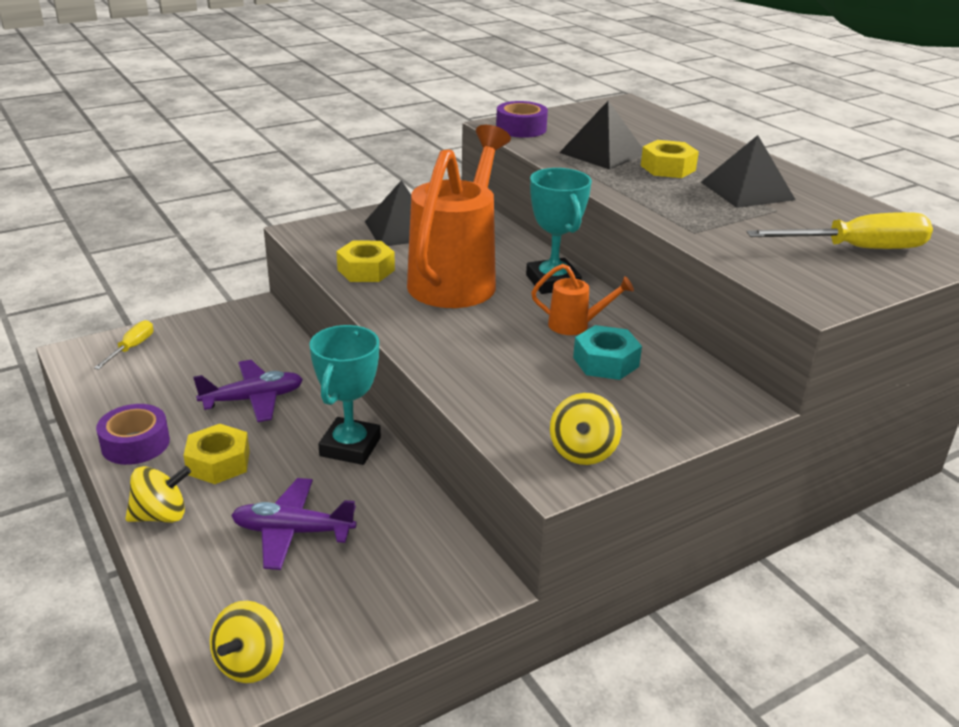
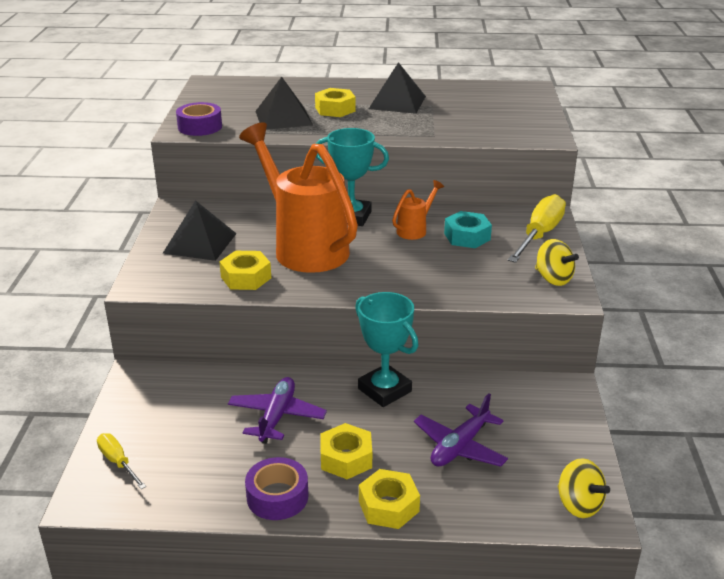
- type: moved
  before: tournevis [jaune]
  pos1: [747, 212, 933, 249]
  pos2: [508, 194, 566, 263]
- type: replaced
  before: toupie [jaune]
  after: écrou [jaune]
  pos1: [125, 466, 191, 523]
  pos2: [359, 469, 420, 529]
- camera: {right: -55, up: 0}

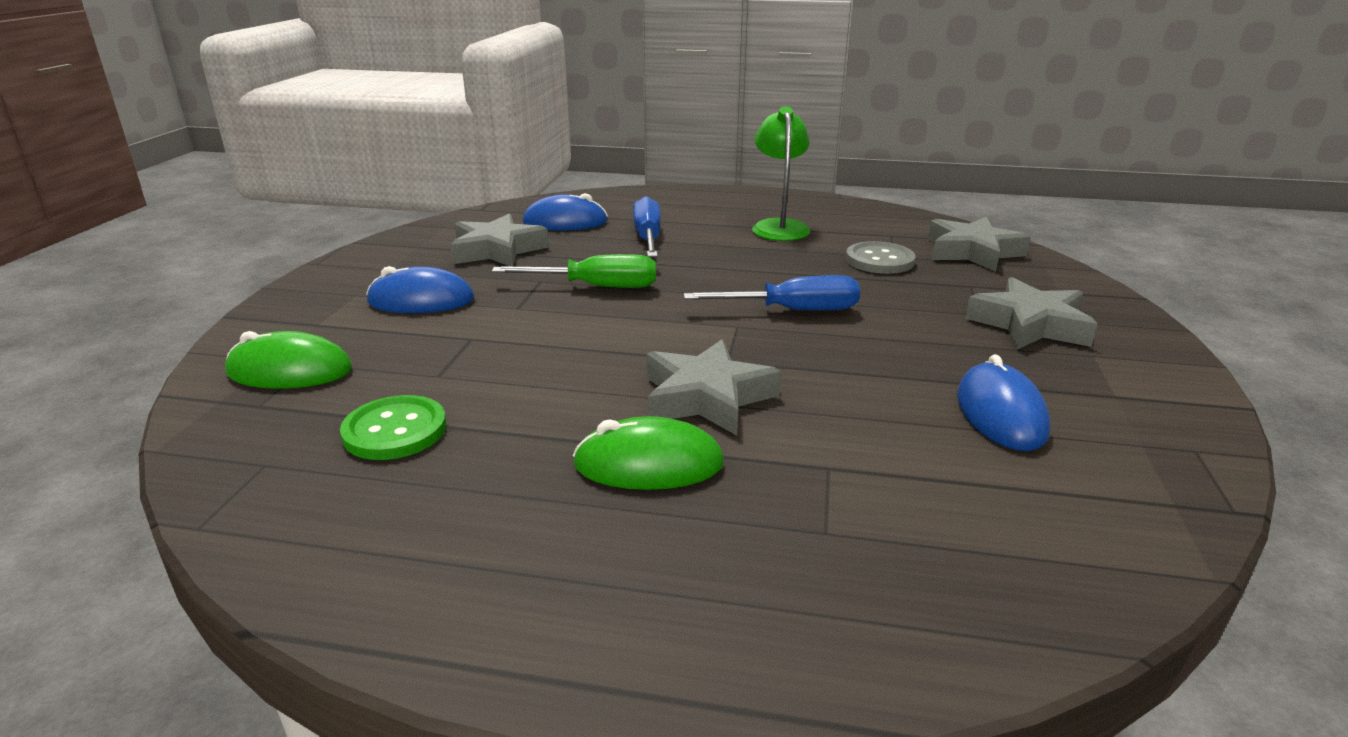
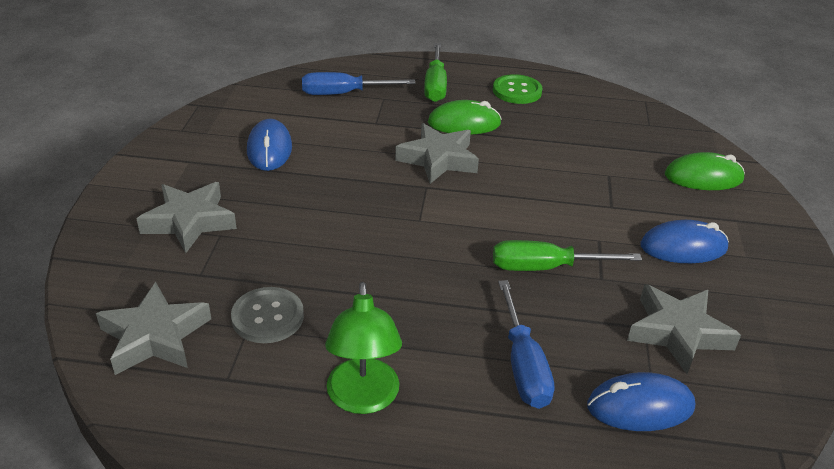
- type: added
  after: tournevis [vert]
  pos2: [424, 43, 447, 102]
- type: moved
  before: bouton [vert]
  pos1: [340, 395, 447, 460]
  pos2: [493, 74, 543, 104]
- type: moved
  before: tournevis [bleu]
  pos1: [684, 275, 860, 311]
  pos2: [302, 72, 416, 95]
- camera: {right: 175, up: 10}

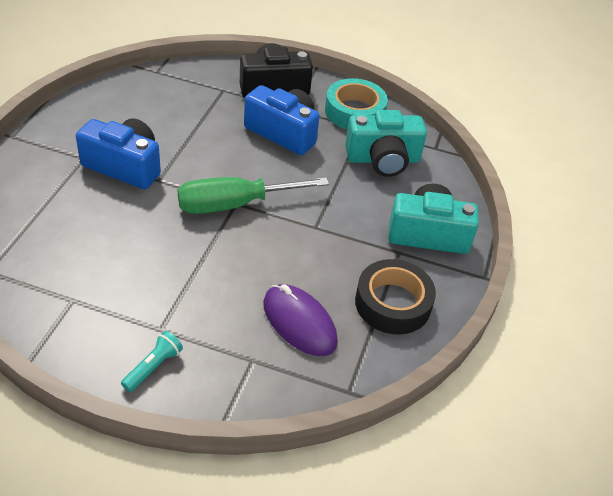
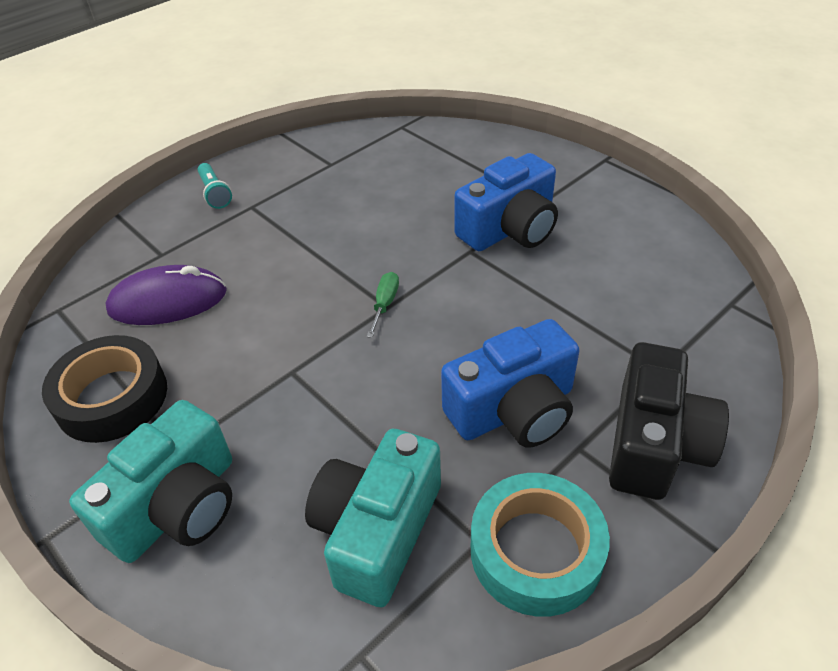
- type: resized
  before: tournevis [vert]
  pos1: [177, 177, 329, 214]
  pos2: [367, 272, 399, 338]
  scale: 0.41
- camera: {right: 125, up: 0}

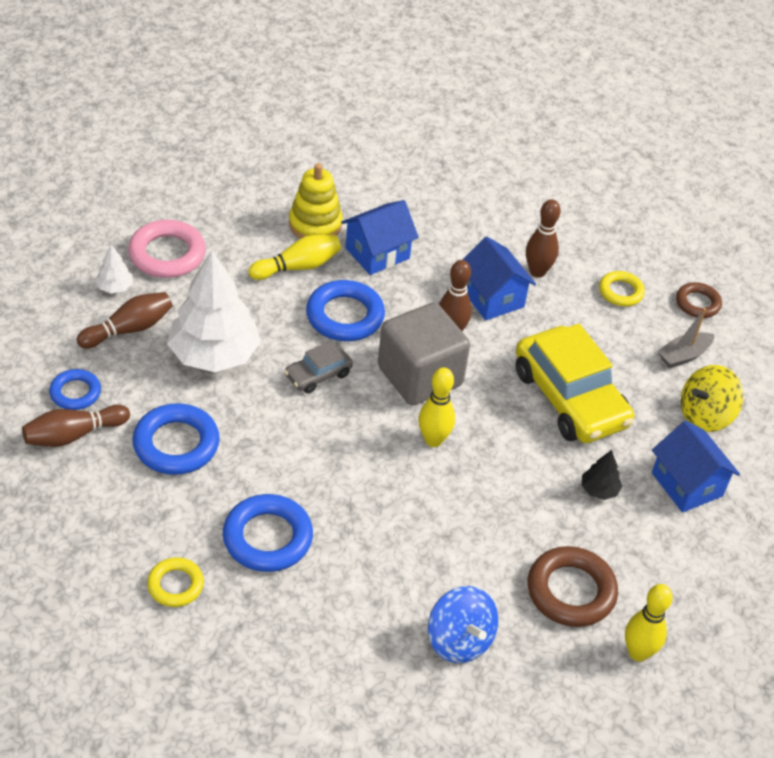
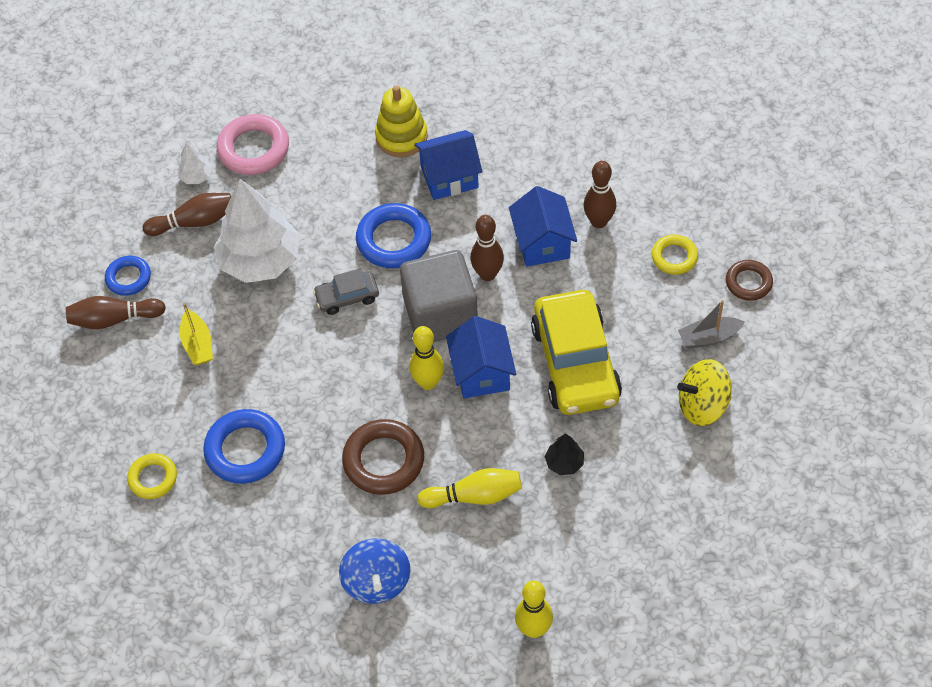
- type: moved
  before: quille [jaune]
  pos1: [248, 235, 341, 280]
  pos2: [417, 468, 522, 508]
- type: moved
  before: anneau [marron]
  pos1: [528, 546, 618, 627]
  pos2: [342, 419, 424, 495]
- type: moved
  before: maison [bleu]
  pos1: [652, 421, 740, 513]
  pos2: [446, 316, 516, 398]
- type: replaced
  before: anneau [bleu]
  after: bateau [jaune]
  pos1: [132, 403, 220, 475]
  pos2: [180, 303, 213, 365]
- camera: {right: 25, up: 10}

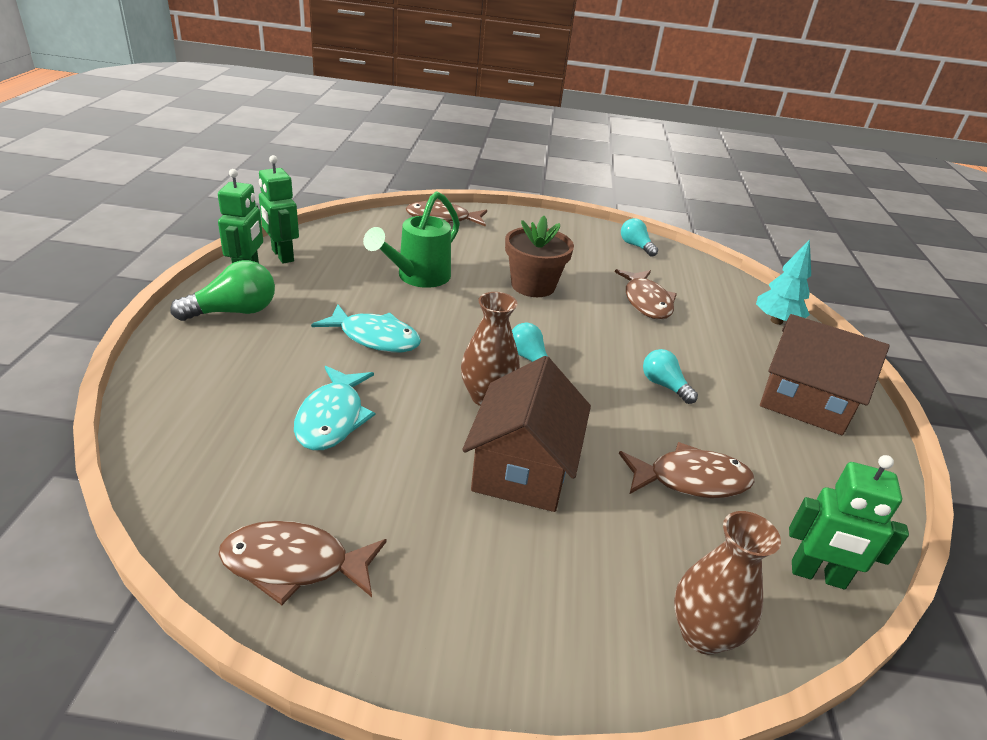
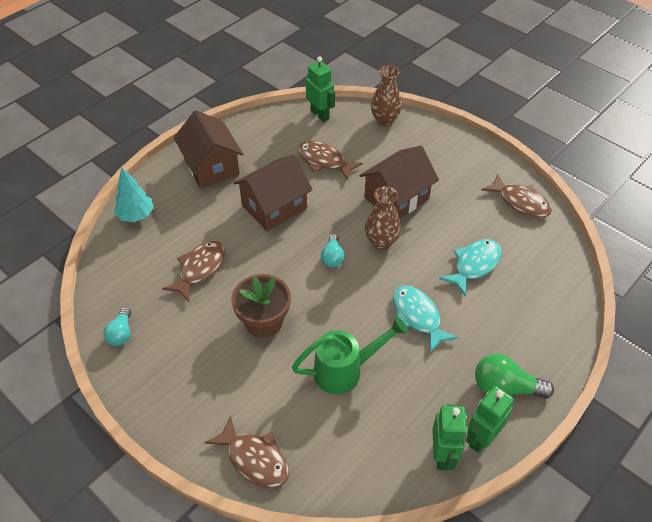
- type: replaced
  before: ampoule [turquoise]
  after: maison [marron]
  pos1: [643, 349, 698, 404]
  pos2: [233, 155, 313, 231]
- camera: {right: -140, up: 15}

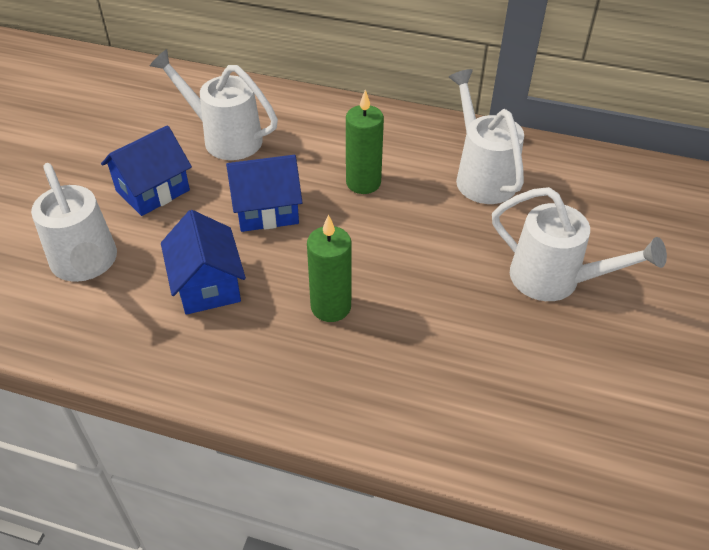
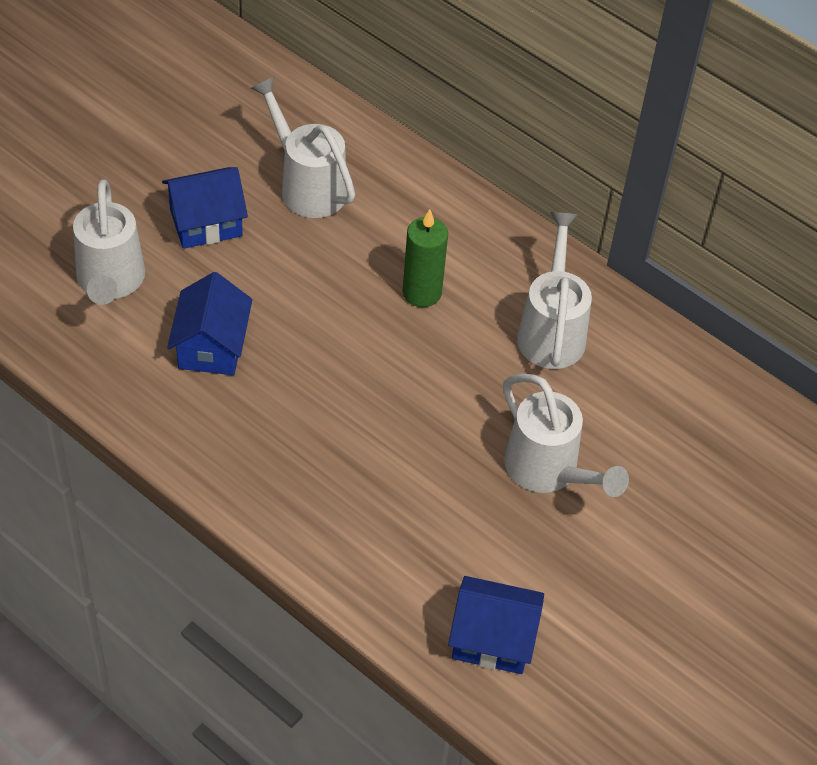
- type: removed
  before: bougie [vert]
  pos1: [307, 215, 352, 322]
- type: moved
  before: maison [bleu]
  pos1: [226, 155, 303, 232]
  pos2: [448, 576, 544, 674]
- camera: {right: 20, up: 5}

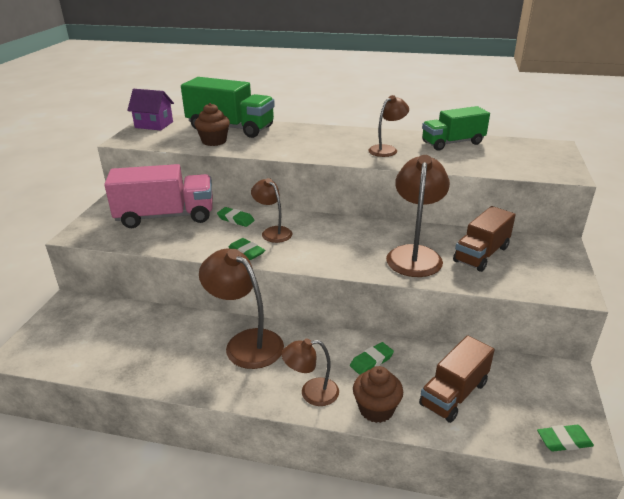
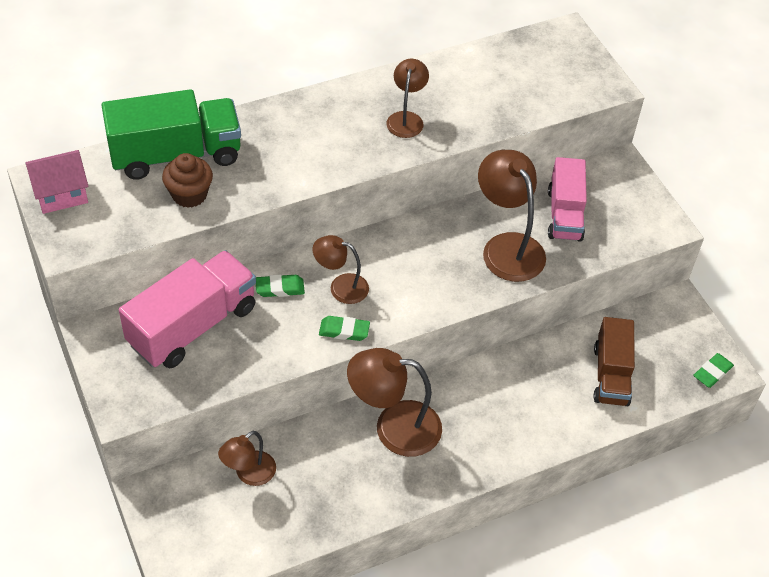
- type: removed
  before: gomme [vert]
  pos1: [350, 342, 394, 375]
- type: removed
  before: muffin [marron]
  pos1: [353, 366, 403, 423]
- type: removed
  before: camion [vert]
  pos1: [422, 106, 490, 151]
- type: moved
  before: lampe [marron]
  pos1: [281, 339, 339, 406]
  pos2: [218, 431, 276, 486]
- type: recoloured
  before: maison [violet]
  after: maison [rose]
  pos1: [127, 89, 174, 131]
  pos2: [26, 150, 89, 214]
- type: recoloured
  before: camion [marron]
  after: camion [rose]
  pos1: [453, 206, 516, 272]
  pos2: [548, 157, 587, 242]
- camera: {right: -40, up: 20}

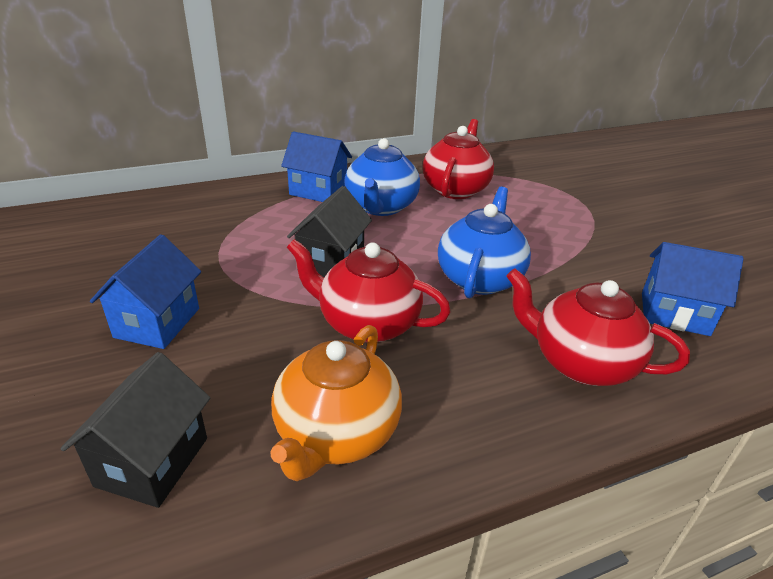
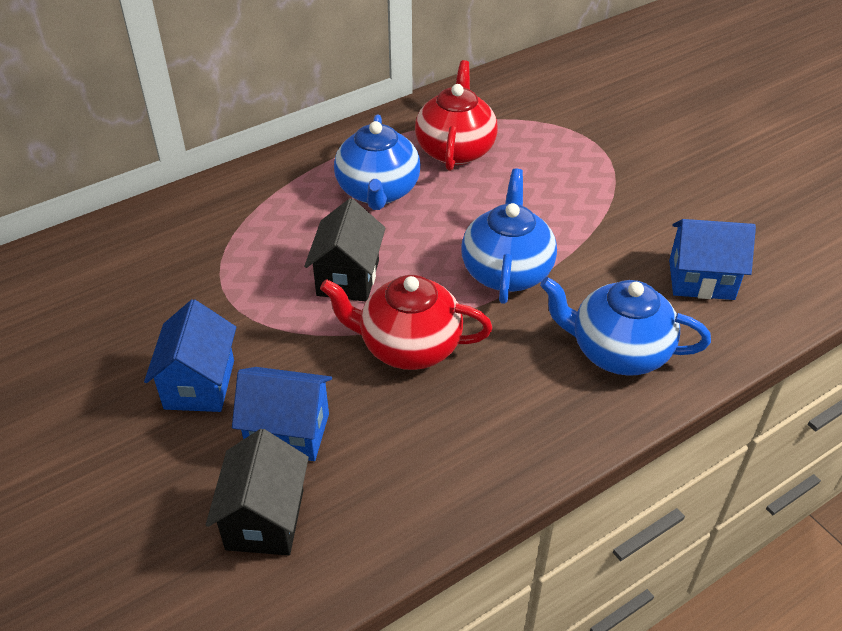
- type: removed
  before: théière [orange]
  pos1: [270, 325, 402, 481]
- type: moved
  before: maison [bleu]
  pos1: [281, 131, 352, 202]
  pos2: [232, 367, 332, 461]
- type: recoloured
  before: théière [rouge]
  after: théière [bleu]
  pos1: [506, 268, 690, 386]
  pos2: [540, 277, 711, 376]
- camera: {right: -10, up: 10}

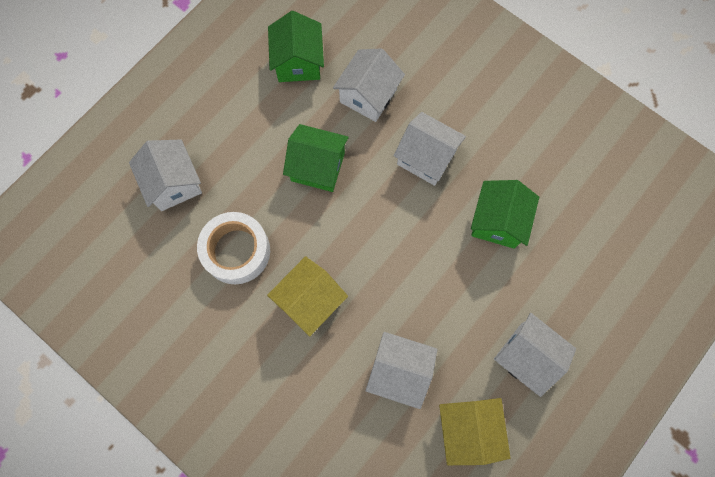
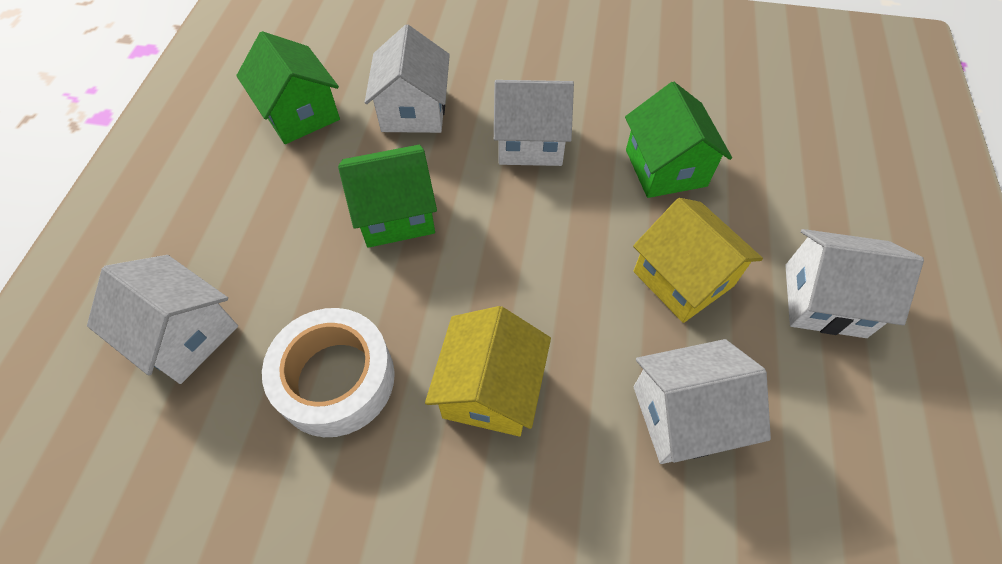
- type: moved
  before: maison [jaune]
  pos1: [439, 398, 511, 465]
  pos2: [633, 198, 763, 323]
- camera: {right: -30, up: -15}

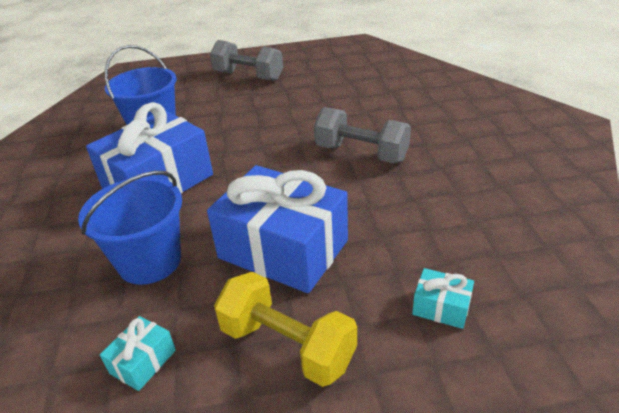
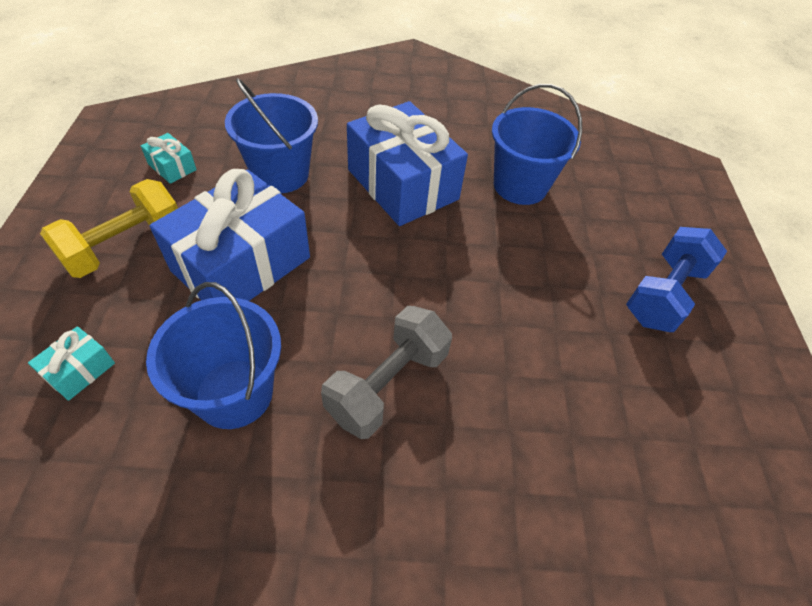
- type: added
  after: seau [bleu]
  pos2: [146, 282, 281, 429]
- type: recoloured
  before: haltère [gris]
  after: haltère [bleu]
  pos1: [210, 40, 283, 81]
  pos2: [626, 227, 727, 332]
- camera: {right: 95, up: 15}

